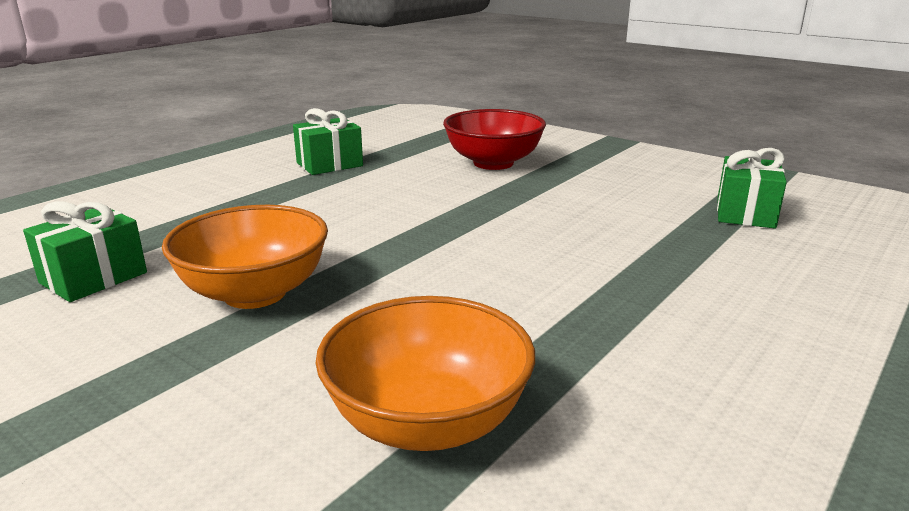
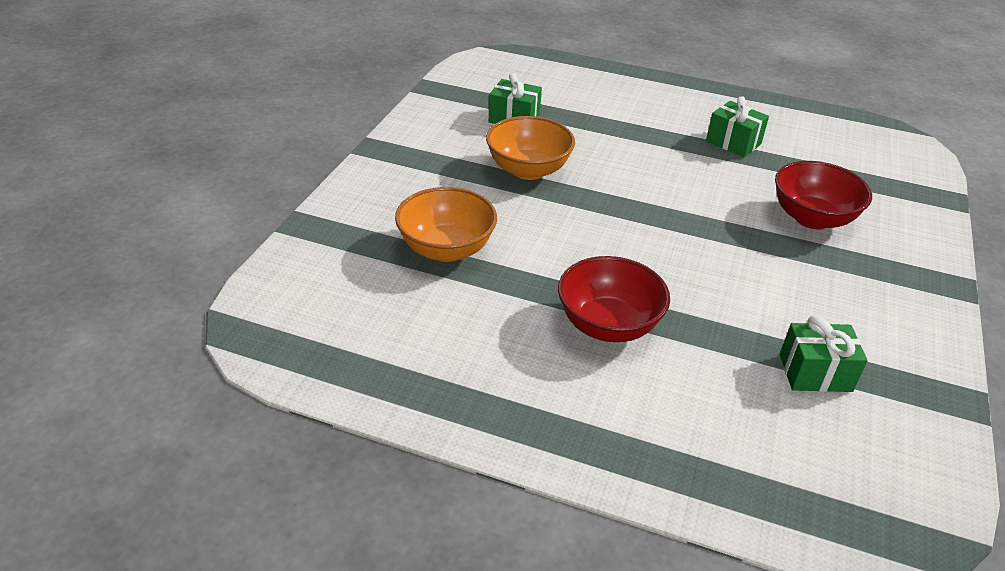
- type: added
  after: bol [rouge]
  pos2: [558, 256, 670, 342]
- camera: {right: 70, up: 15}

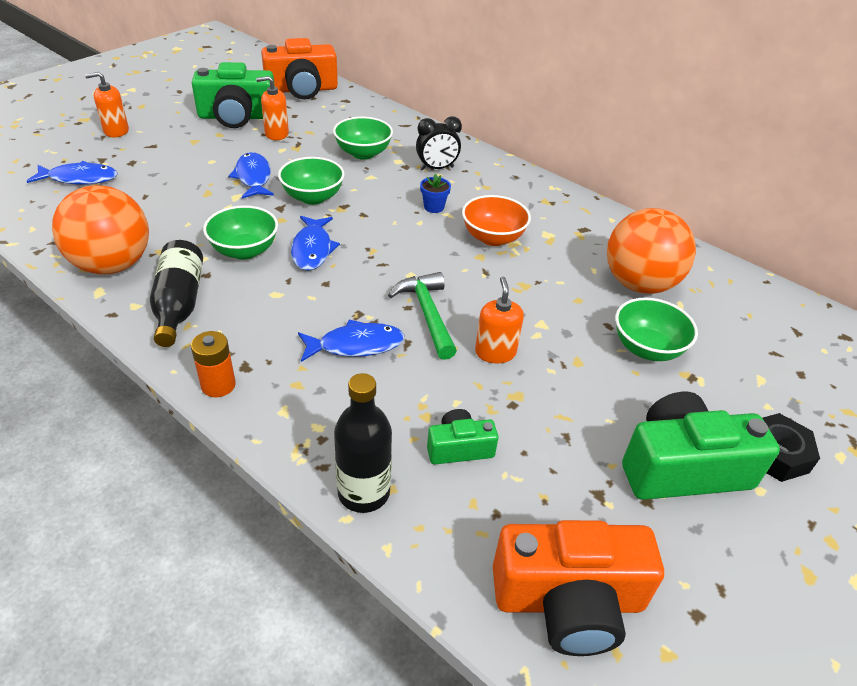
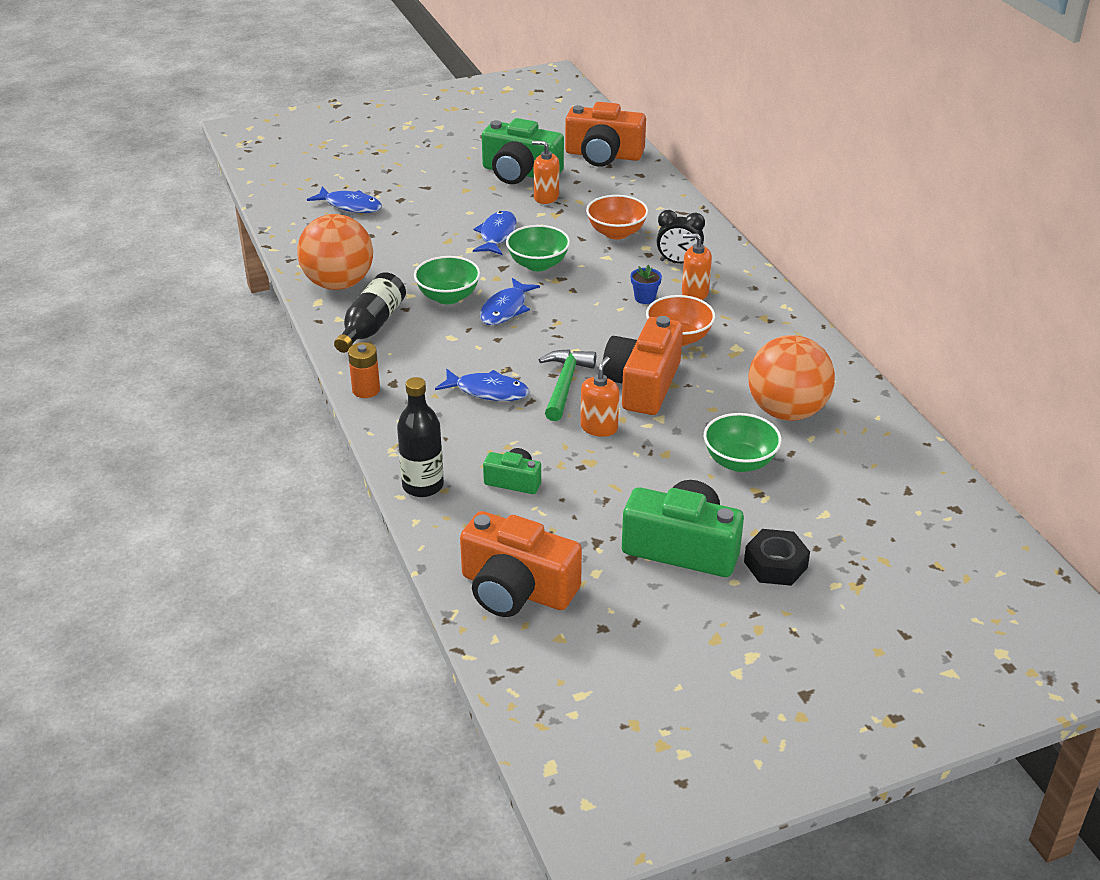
- type: added
  after: appareil photo [orange]
  pos2: [603, 316, 683, 415]
- type: moved
  before: distributeur de savon [orange]
  pos1: [85, 72, 129, 137]
  pos2: [682, 233, 712, 300]
- type: recoloured
  before: bol [vert]
  after: bol [orange]
  pos1: [333, 116, 393, 160]
  pos2: [586, 195, 648, 239]
- camera: {right: 30, up: -5}

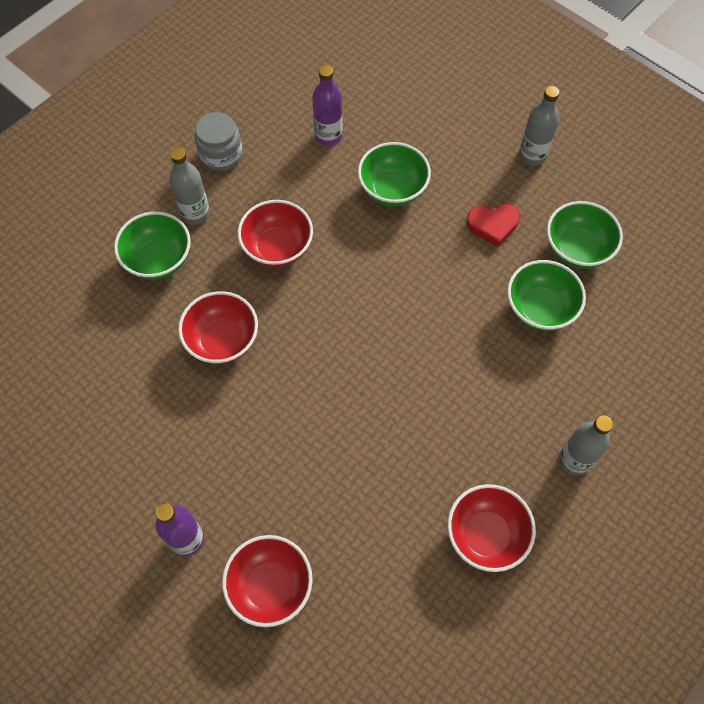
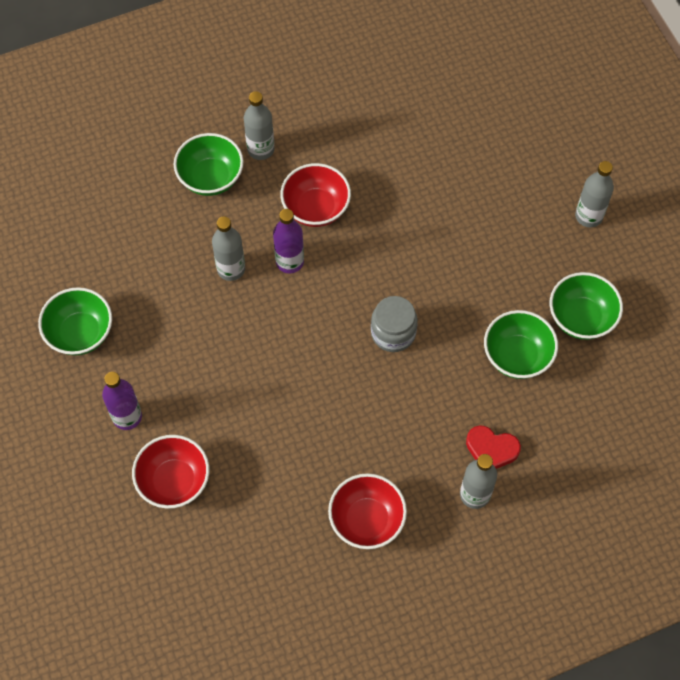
- type: moved
  before: bocal [gris]
  pos1: [195, 112, 243, 171]
  pos2: [371, 296, 418, 352]
- type: moved
  before: bouteille [violet]
  pos1: [312, 65, 342, 146]
  pos2: [273, 209, 304, 274]
- type: moved
  before: bol [vert]
  pos1: [358, 142, 431, 207]
  pos2: [38, 287, 112, 356]
- type: moved
  before: cœur [rouge]
  pos1: [466, 204, 520, 247]
  pos2: [466, 425, 521, 469]
- type: replaced
  before: bol [rouge]
  after: bouteille [gris]
  pos1: [178, 291, 258, 364]
  pos2: [212, 216, 245, 281]
- camera: {right: 25, up: 0}

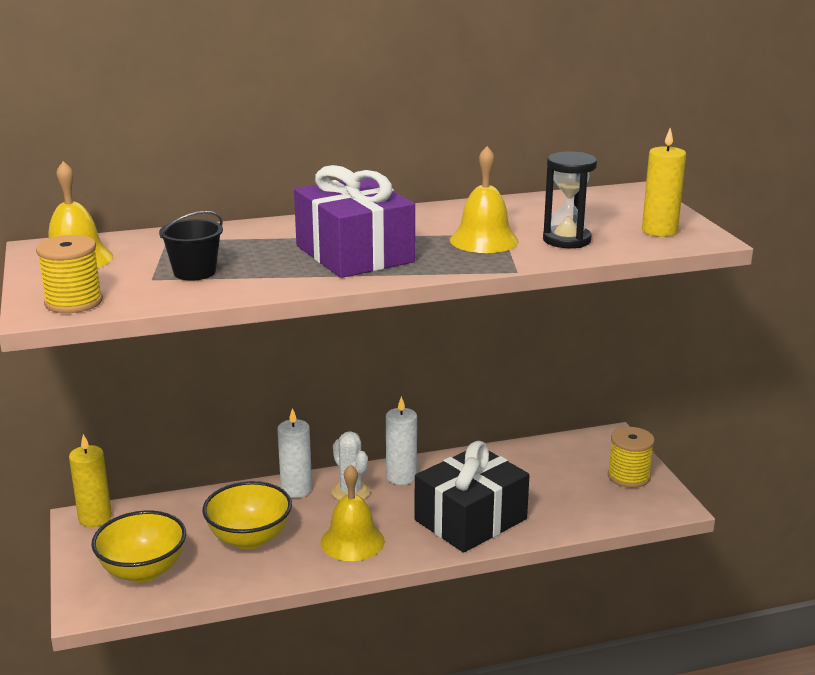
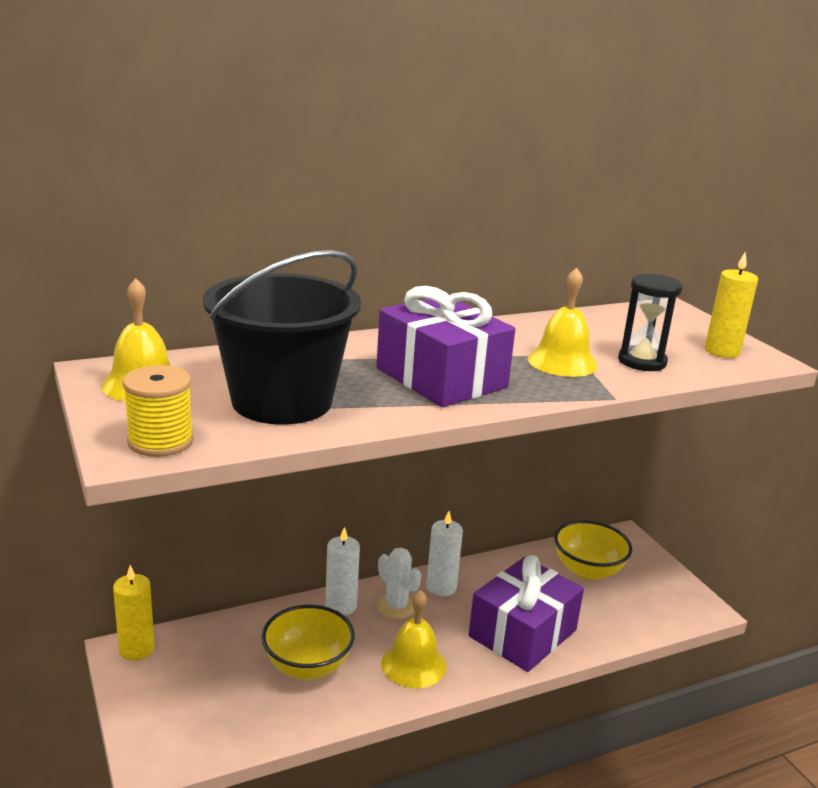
- type: removed
  before: bobine [jaune]
  pos1: [608, 427, 655, 488]
- type: moved
  before: bol [jaune]
  pos1: [91, 511, 186, 583]
  pos2: [554, 520, 632, 580]
- type: recoloured
  before: cadeau [noir]
  after: cadeau [violet]
  pos1: [415, 441, 529, 553]
  pos2: [469, 555, 584, 672]
- type: resized
  before: seau [noir]
  pos1: [159, 211, 223, 281]
  pos2: [203, 250, 361, 425]
  scale: 2.21
- camera: {right: -10, up: 0}

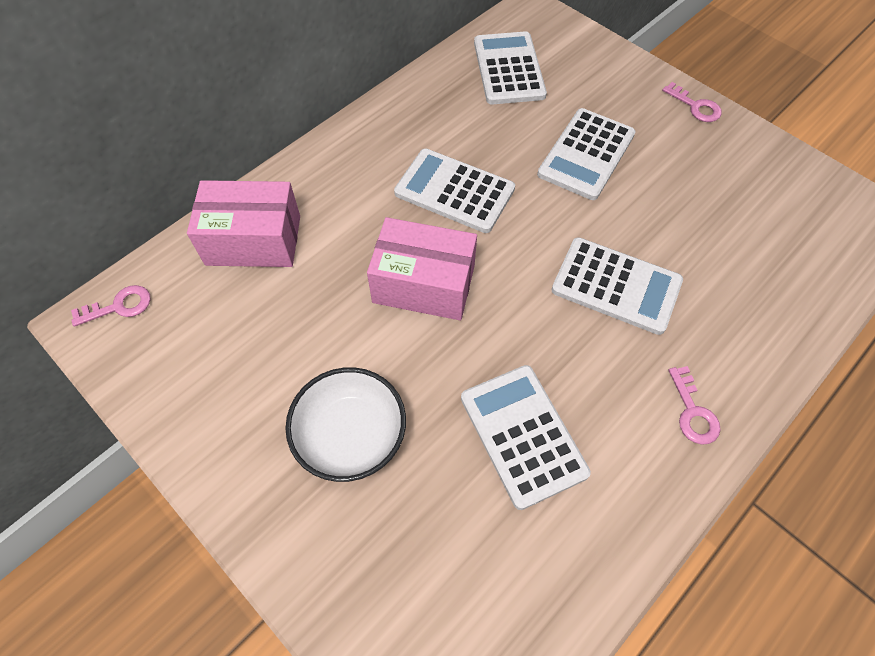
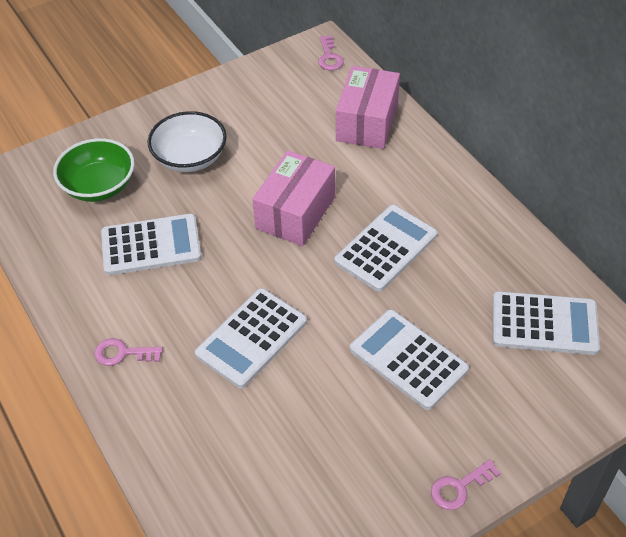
- type: added
  after: bol [vert]
  pos2: [53, 138, 135, 202]
- camera: {right: 105, up: -10}

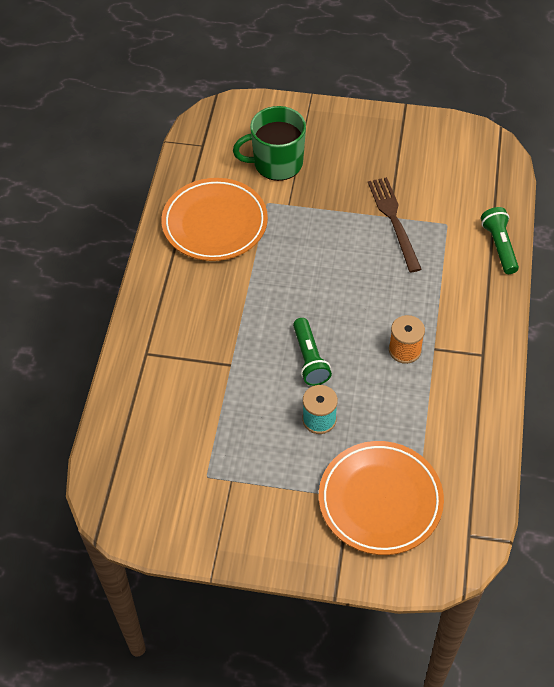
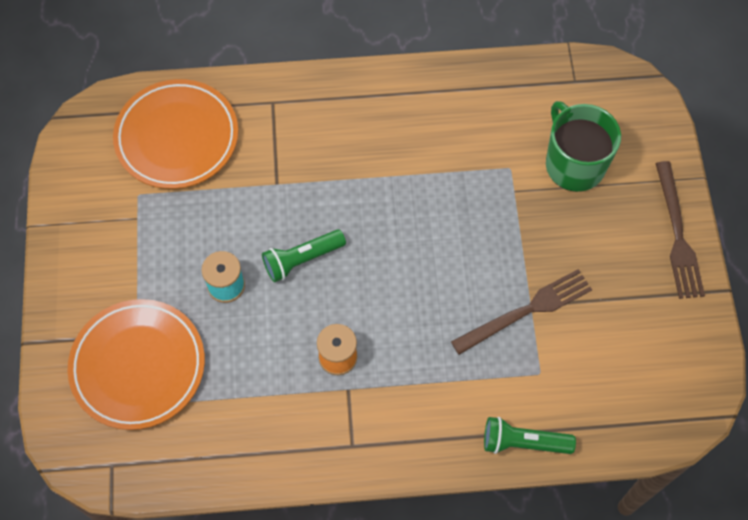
- type: added
  after: fourchette [marron]
  pos2: [655, 161, 705, 299]
- type: moved
  before: assiette [orange]
  pos1: [162, 178, 268, 261]
  pos2: [113, 79, 238, 189]
- type: turned
  before: lampe de poche [vert]
  pos1: [481, 207, 519, 274]
  pos2: [484, 417, 576, 454]
  turn: -150
- camera: {right: 75, up: 10}

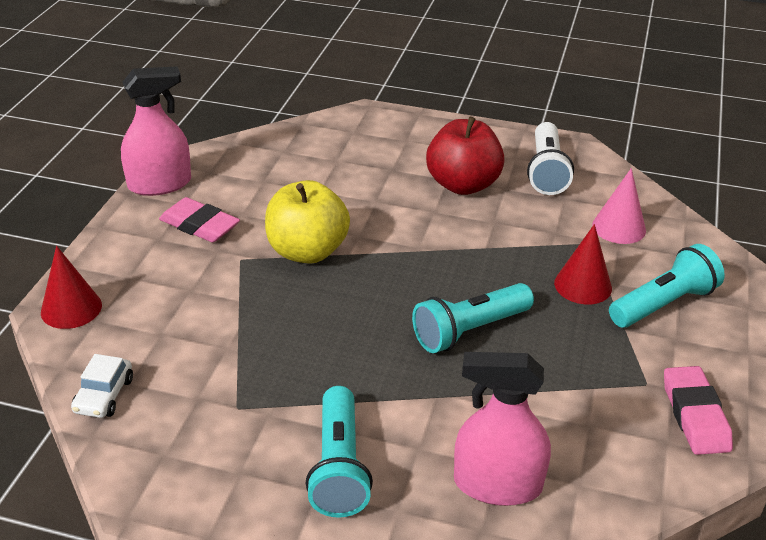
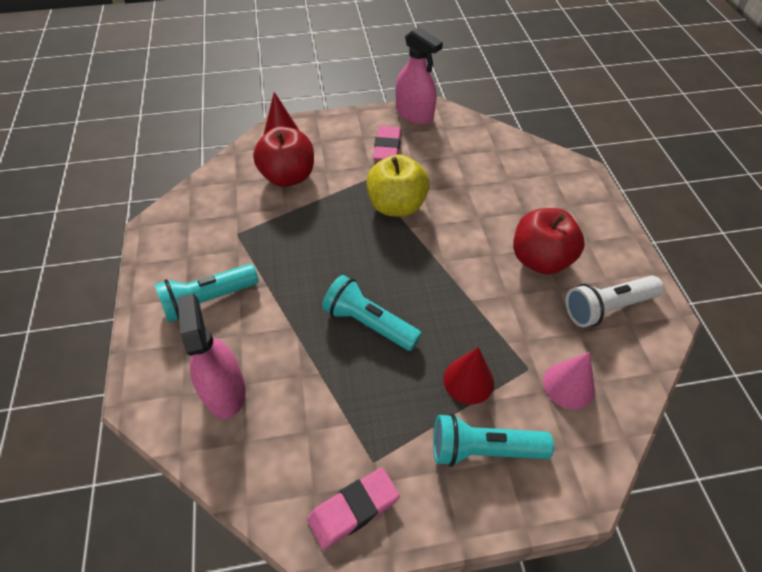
- type: removed
  before: voiture [blanc]
  pos1: [71, 354, 133, 418]
- type: added
  after: pomme [rouge]
  pos2: [253, 126, 314, 187]
- type: turned
  before: lampe de poche [turquoise]
  pos1: [609, 244, 725, 328]
  pos2: [433, 414, 554, 467]
  turn: 150
- camera: {right: 65, up: 15}

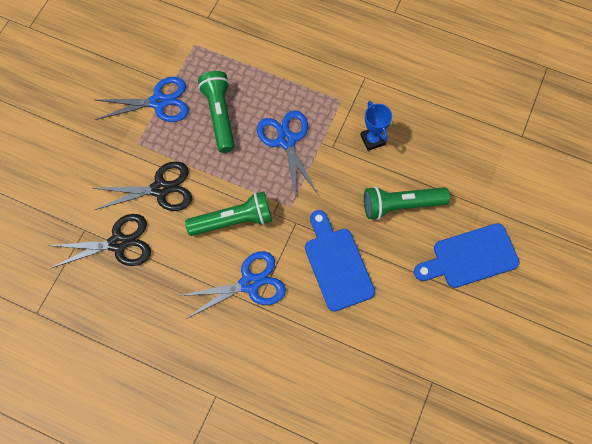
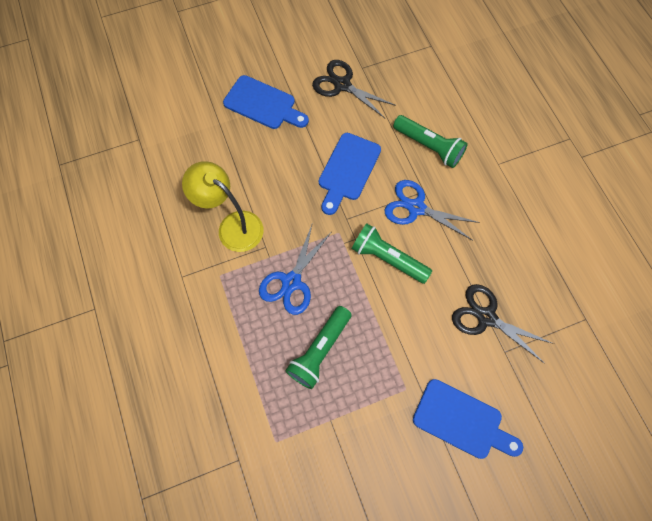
- type: removed
  before: ciseaux [bleu]
  pos1: [95, 77, 189, 122]
- type: added
  after: planche à découper [bleu]
  pos2: [413, 379, 523, 459]
- type: moved
  before: ciseaux [noir]
  pos1: [92, 161, 192, 211]
  pos2: [312, 60, 396, 118]
- type: moved
  before: lampe de poche [vert]
  pos1: [364, 186, 450, 220]
  pos2: [393, 115, 468, 168]
- type: replaced
  before: trophée [bleu]
  after: lampe [jaune]
  pos1: [360, 101, 392, 151]
  pos2: [182, 161, 263, 252]
- camera: {right: -135, up: 0}

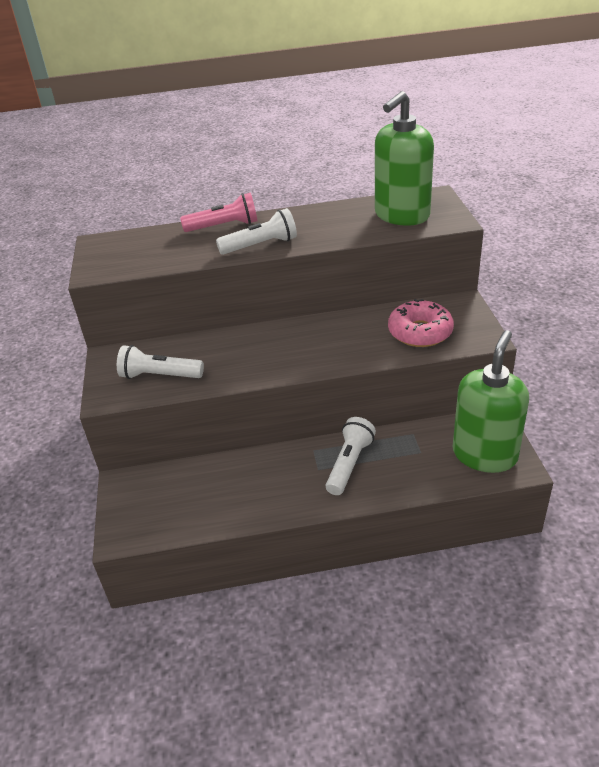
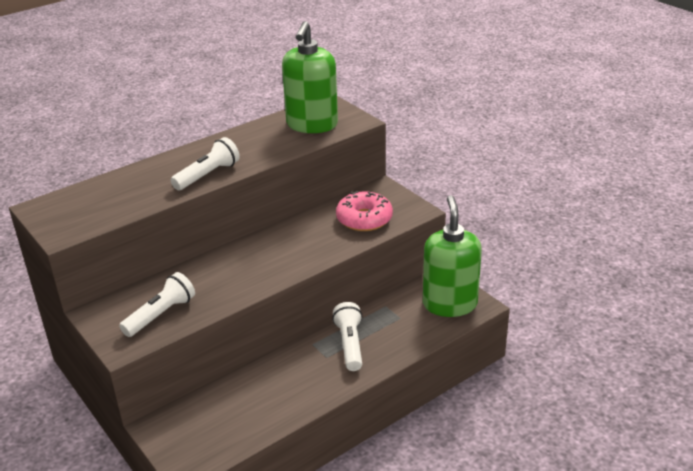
- type: removed
  before: lampe de poche [rose]
  pos1: [180, 193, 258, 232]
- type: turned
  before: lampe de poche [blanc]
  pos1: [117, 345, 204, 379]
  pos2: [119, 272, 195, 337]
  turn: 150
- camera: {right: -30, up: -5}

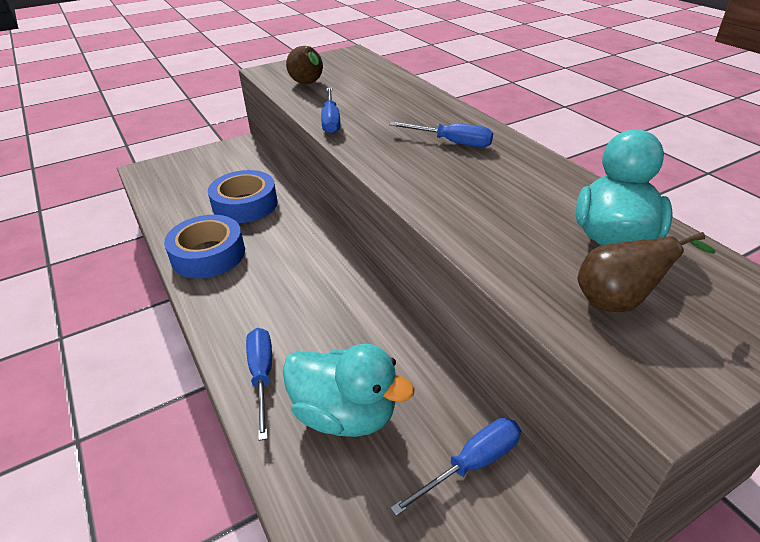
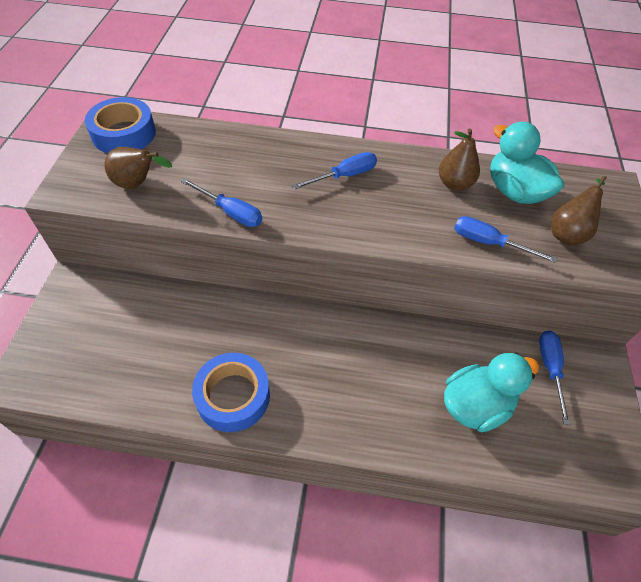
- type: added
  after: poire [marron]
  pos2: [439, 128, 480, 191]
- type: moved
  before: ruban adhésif [bleu]
  pos1: [208, 170, 278, 223]
  pos2: [85, 97, 156, 153]
- type: moved
  before: tournevis [bleu]
  pos1: [246, 328, 272, 441]
  pos2: [454, 216, 558, 263]
- camera: {right: -55, up: 15}

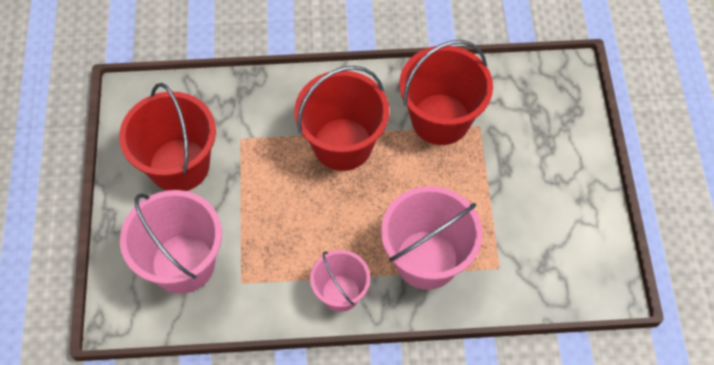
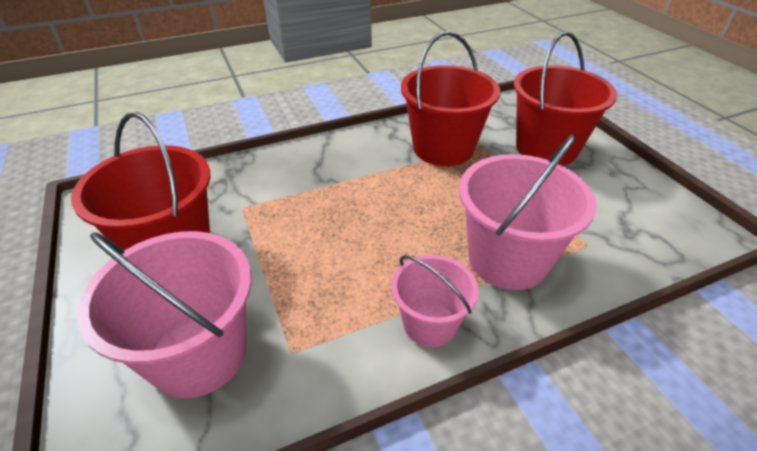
- type: moved
  before: seau [rouge]
  pos1: [294, 66, 389, 171]
  pos2: [514, 31, 617, 166]
- camera: {right: -20, up: -20}

